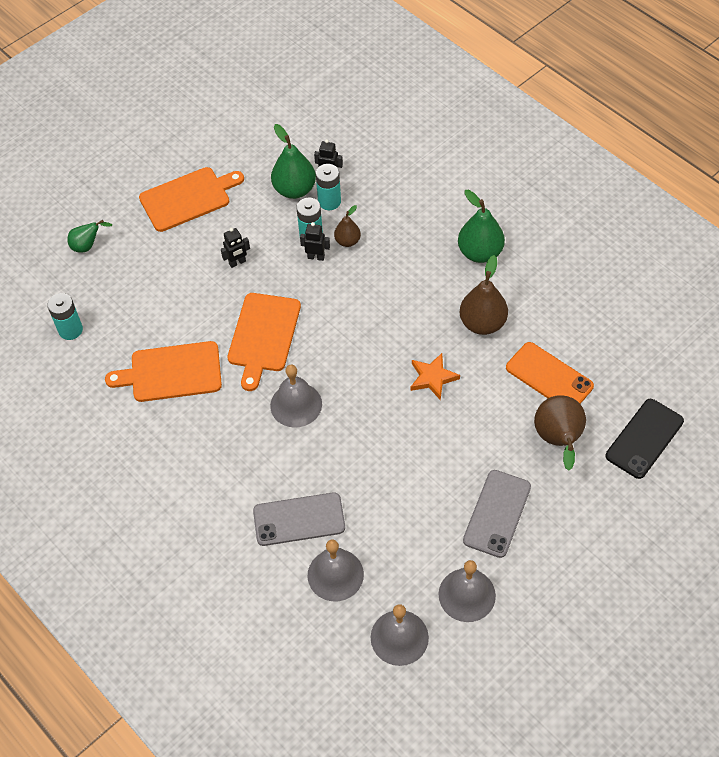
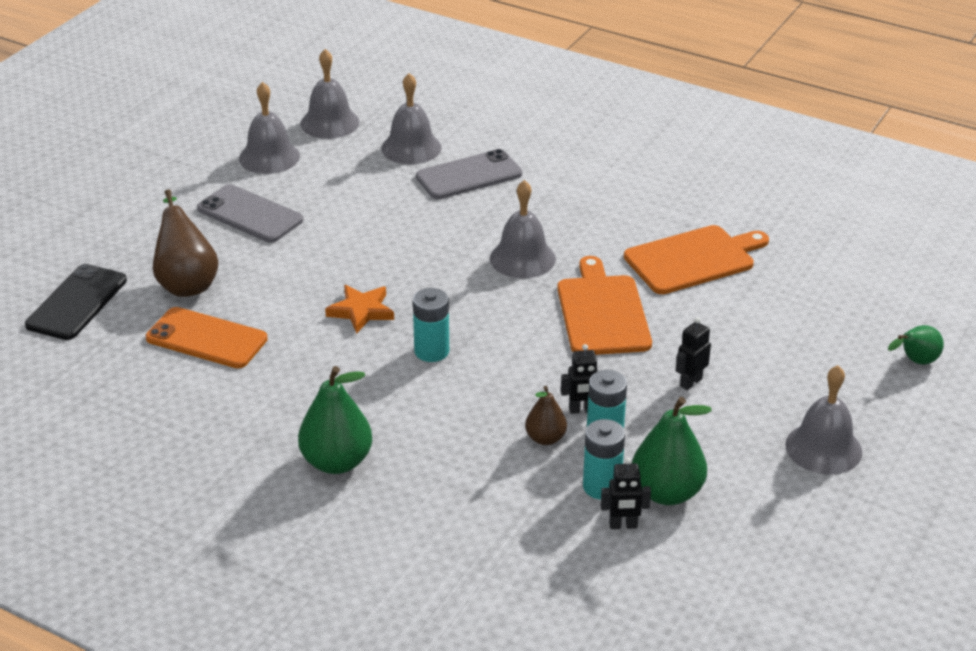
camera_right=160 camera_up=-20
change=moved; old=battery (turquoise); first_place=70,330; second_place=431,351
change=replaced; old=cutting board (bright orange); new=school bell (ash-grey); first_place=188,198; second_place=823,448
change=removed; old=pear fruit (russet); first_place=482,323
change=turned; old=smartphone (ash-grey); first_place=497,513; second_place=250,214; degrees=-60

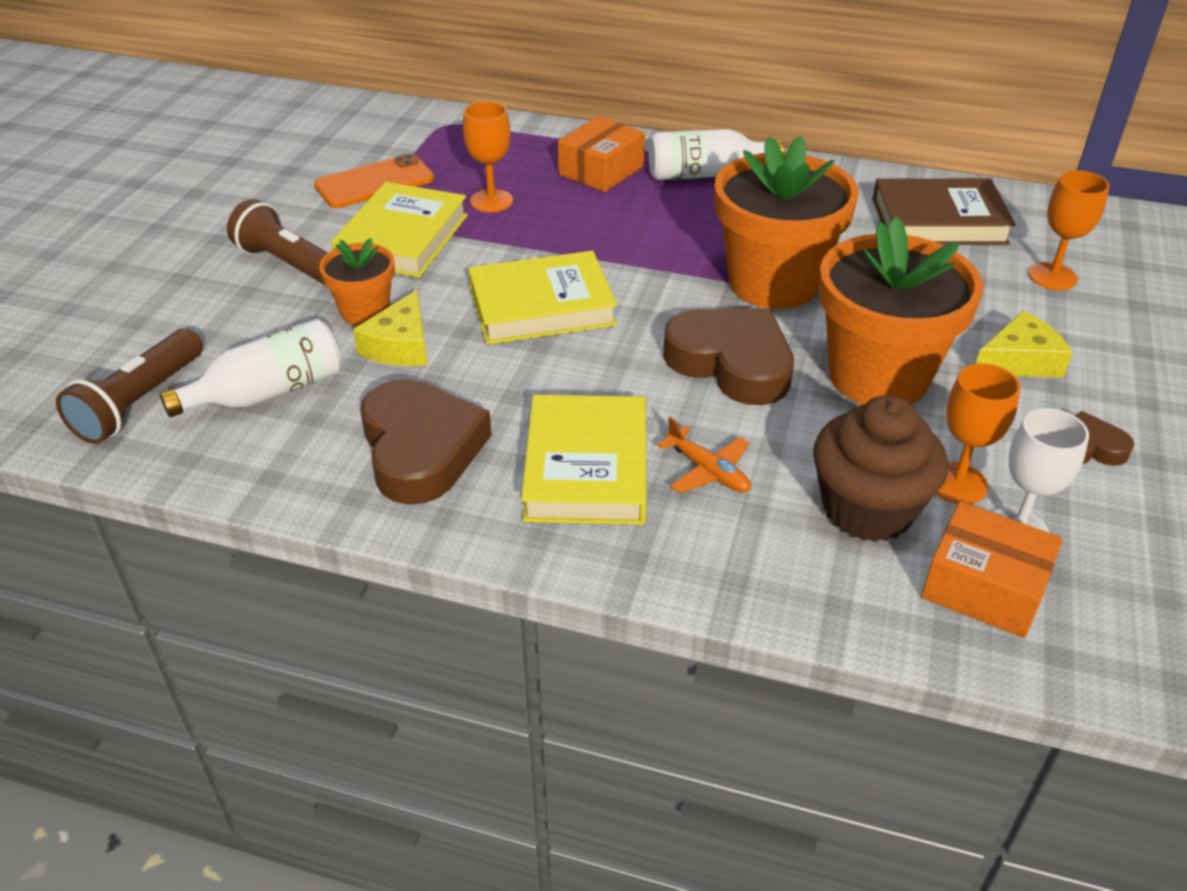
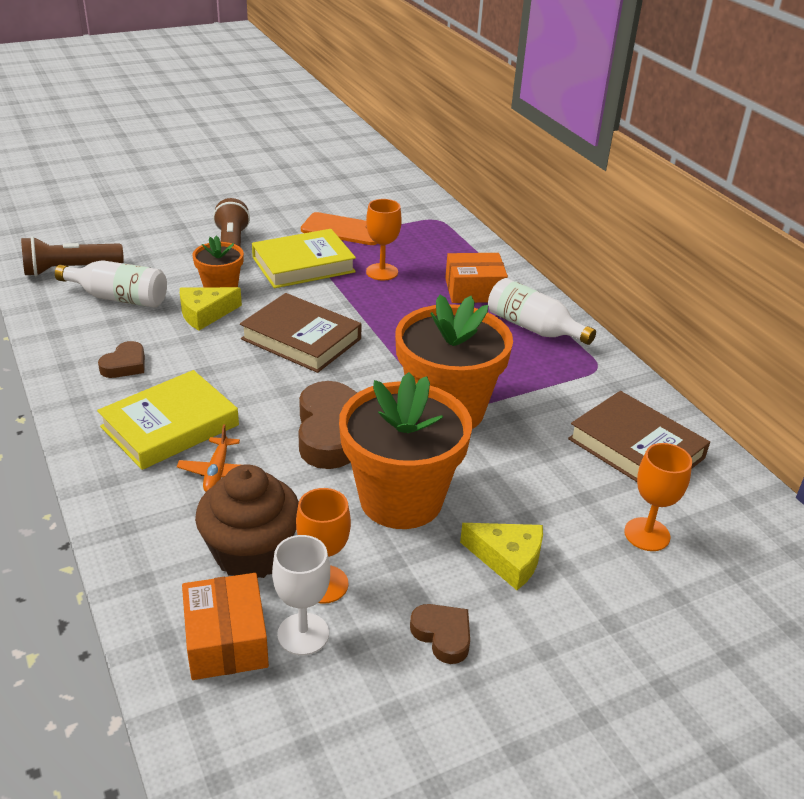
camera_right=45 camera_up=-5
change=resized; old=love heart (russet); first_place=421,449; second_place=125,365; factor=0.51
change=recoloured; old=hardback (bright yellow); new=hardback (russet); first_place=541,306; second_place=301,339

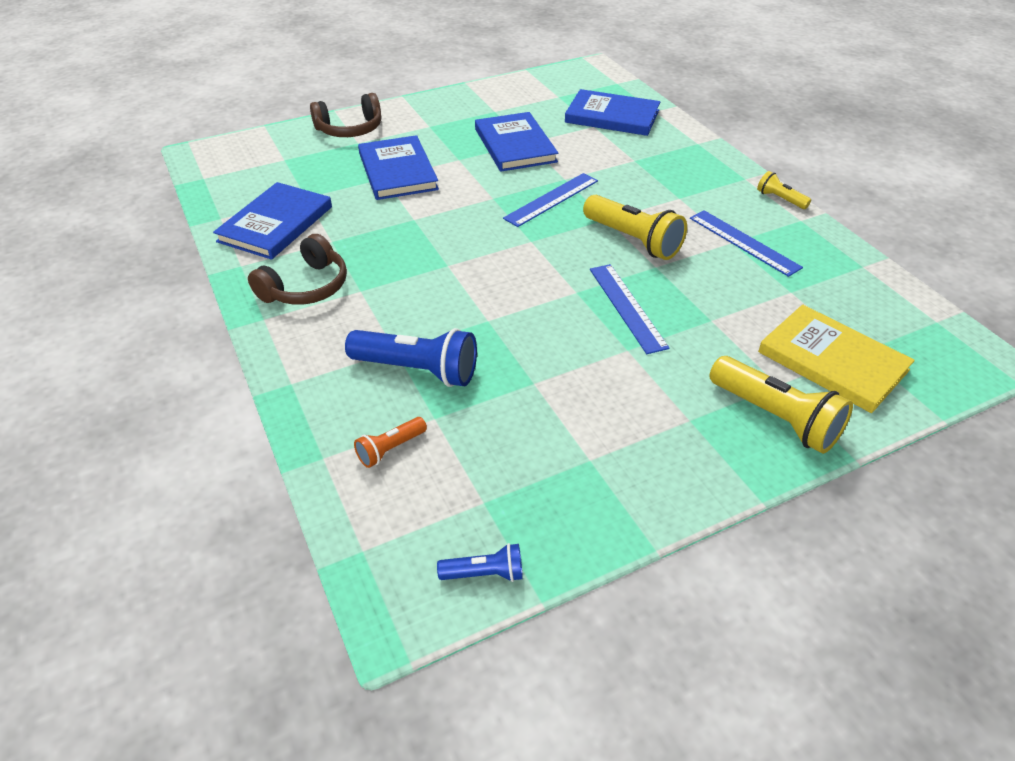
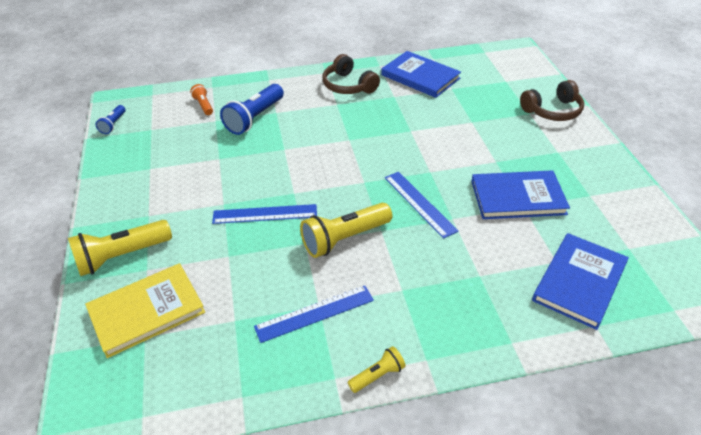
camera_right=105 camera_up=0
change=turned; old=over-ear headphones (russet); first_place=350,129; second_place=552,111; degrees=-105
change=removed; old=hardback (blue); first_place=398,171

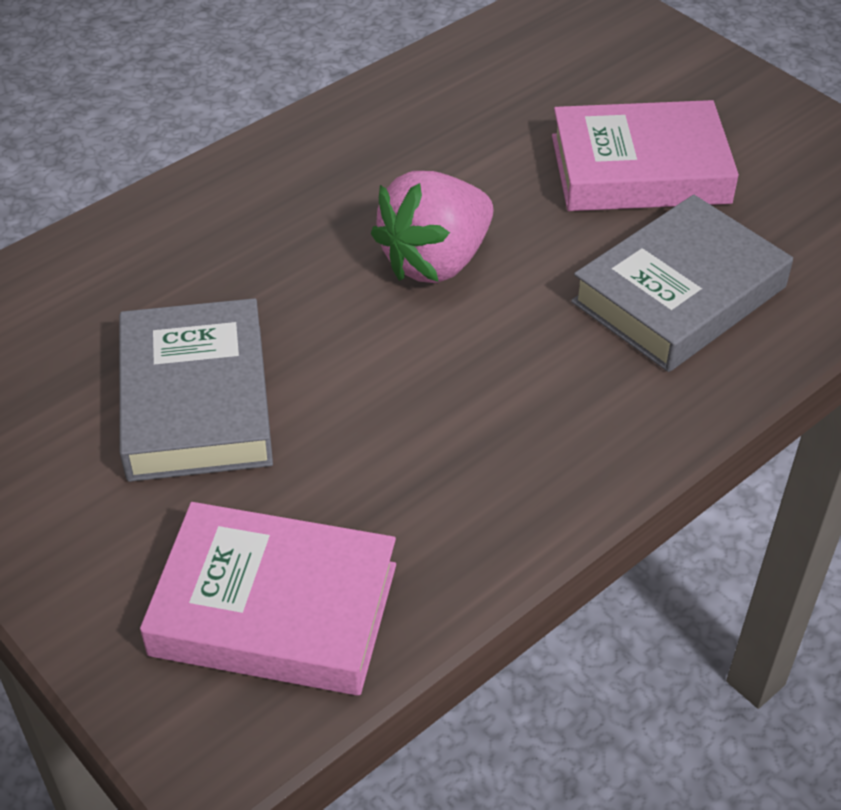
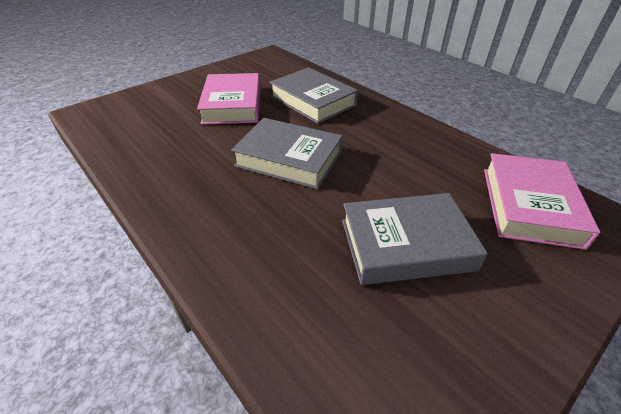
camera_right=-90 camera_up=-5
change=replaced; old=berry (rose-pink); new=hardback (ash-grey); first_place=435,261; second_place=289,159

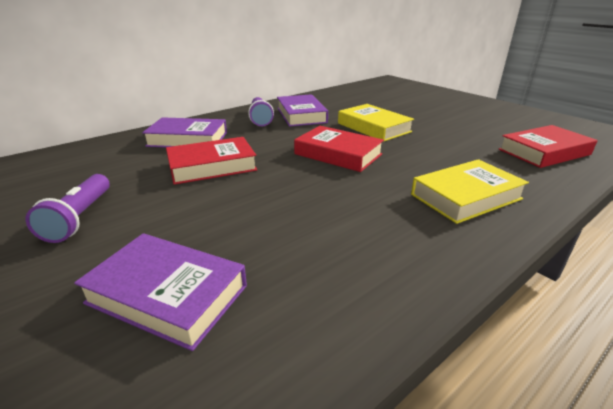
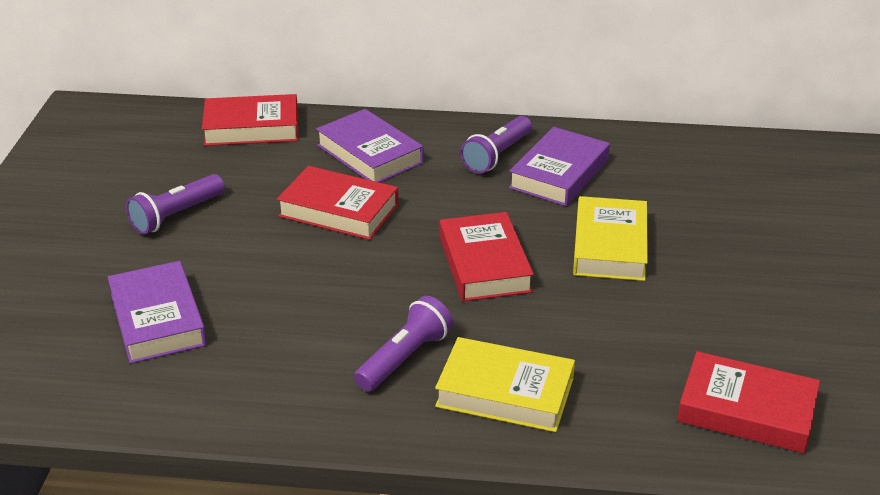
camera_right=45 camera_up=5
change=added; new=hardback (red); second_place=251,128
change=added; new=pocket torch (purple); second_place=404,358

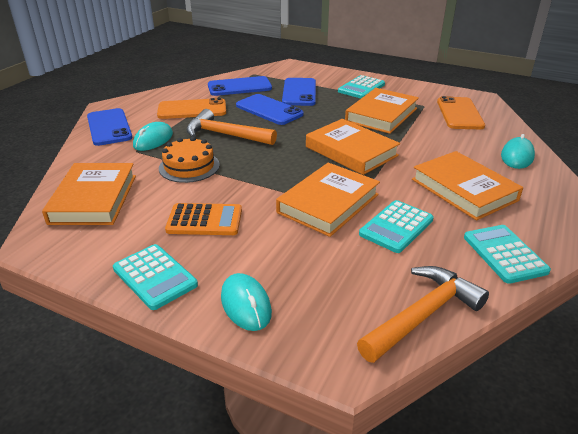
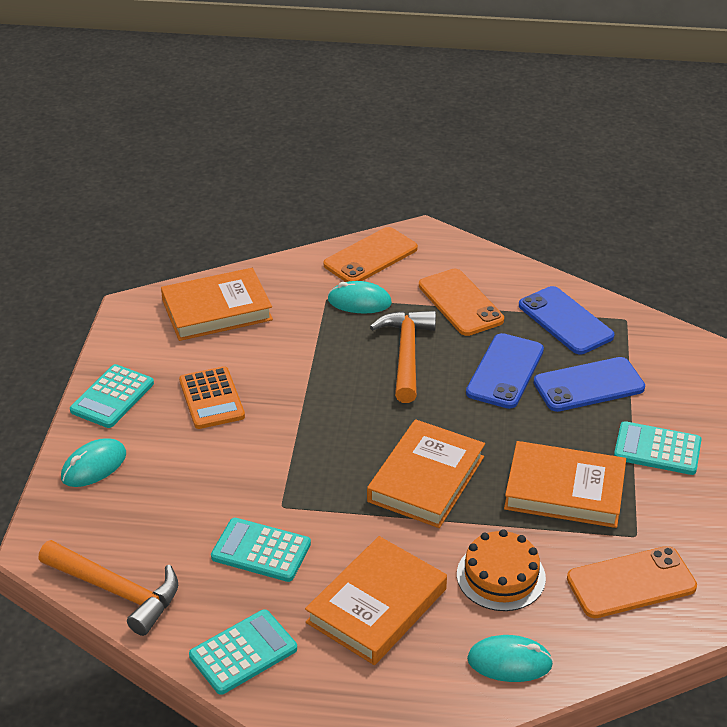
camera_right=70 camera_up=5
change=recoloured; old=smartphone (blue); new=smartphone (bright orange); first_place=109,127; second_place=370,256
change=moved; old=layer cake (bright orange); first_place=189,166; second_place=501,576
change=removed; old=hardback (bright orange); first_place=328,203

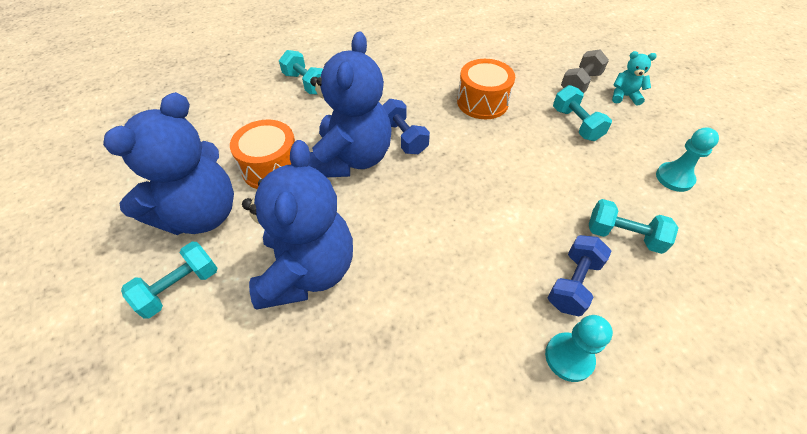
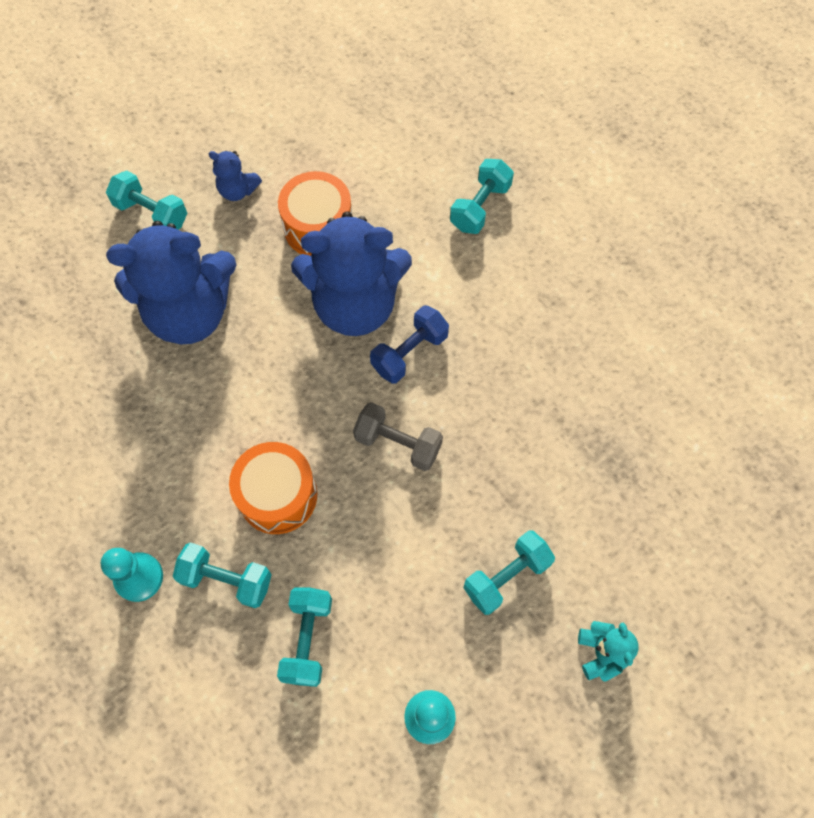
camera_right=75 camera_up=15
change=resized; old=teddy bear (blue); first_place=201,214; second_place=238,190; factor=0.43
change=moved; old=drum (bright orange); first_place=482,102; second_place=278,495
change=recoloured; old=hand weight (blue); new=hand weight (turquoise); first_place=573,283; second_place=227,579
change=moved; old=hand weight (ash-grey); first_place=580,83; second_place=398,443

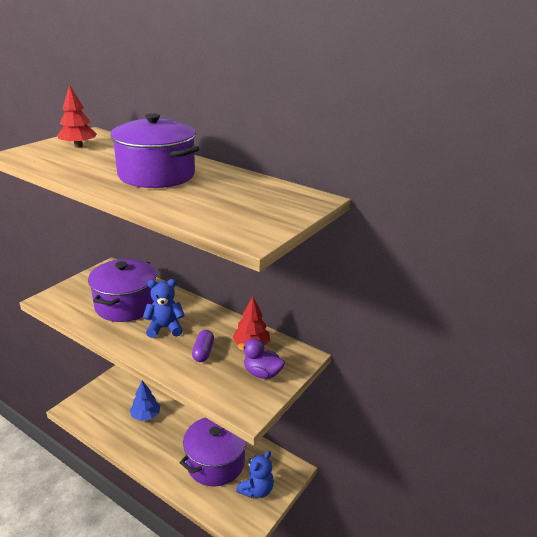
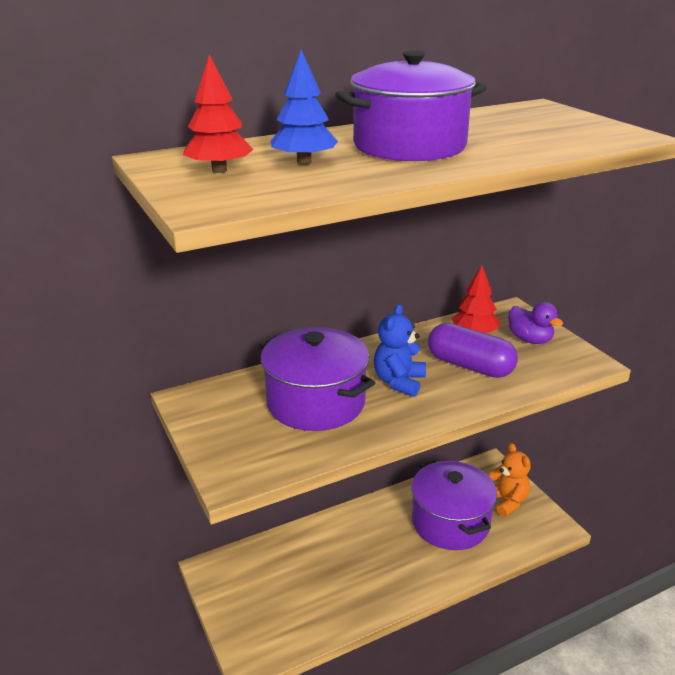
camera_right=-60 camera_up=0
change=moved; old=toy tree (blue); first_place=145,415; second_place=304,162
change=resized; old=pill shape (purple); first_place=203,352; second_place=470,366; factor=1.68
change=recoloured; old=teddy bear (blue); new=teddy bear (bright orange); first_place=256,490; second_place=506,501
change=turned; old=duck (purple); first_place=262,373; second_place=530,340; degrees=-90

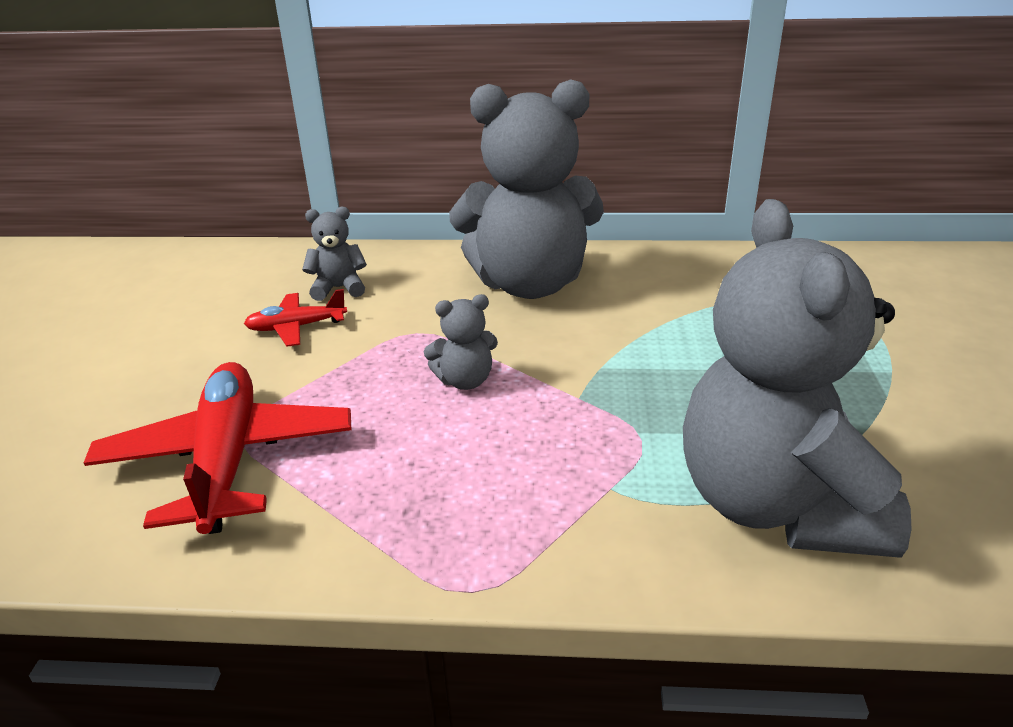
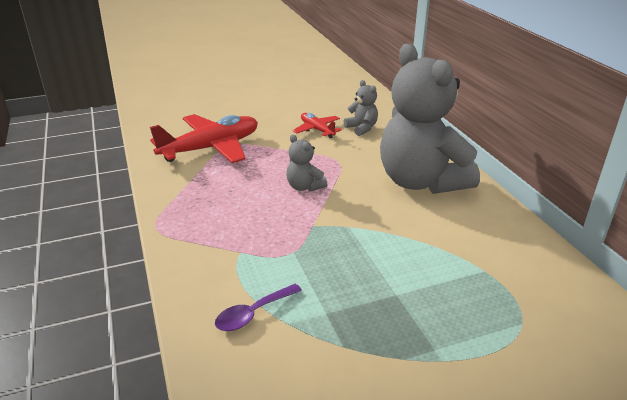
camera_right=65 camera_up=0
change=replaced; old=teddy bear (ash-grey); new=spoon (purple); first_place=776,505; second_place=253,313

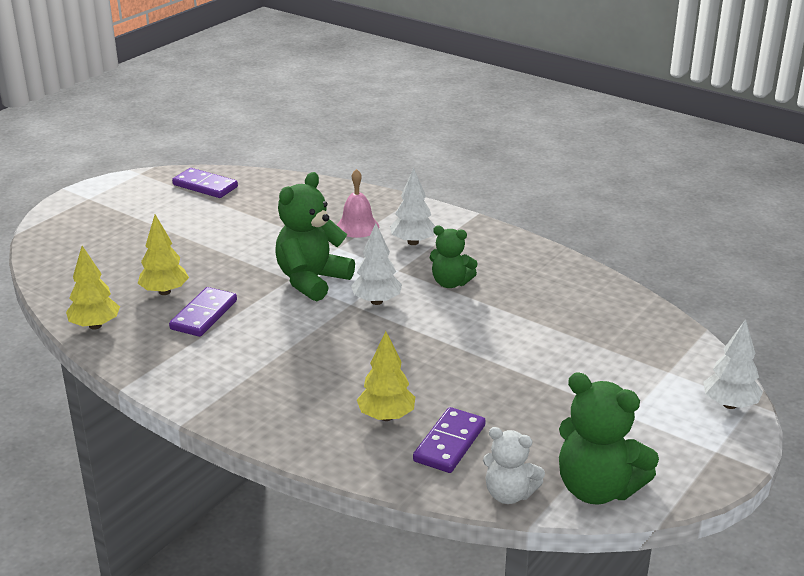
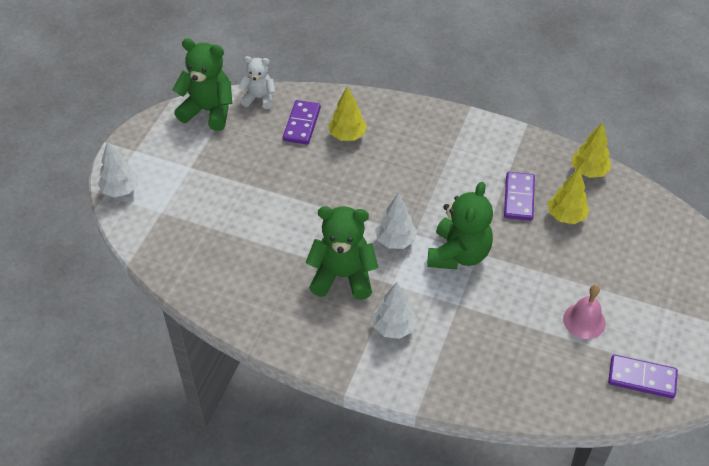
camera_right=165 camera_up=20
change=moved; old=school bell (rose-pink); first_place=357,226; second_place=584,321
change=resized; old=teddy bear (leaf-green); first_place=450,283; second_place=343,276; factor=1.64

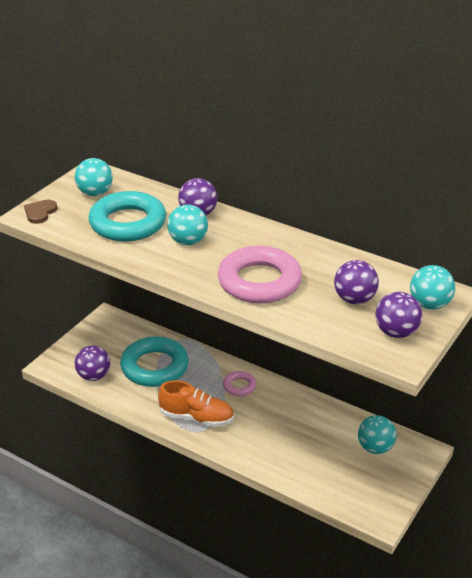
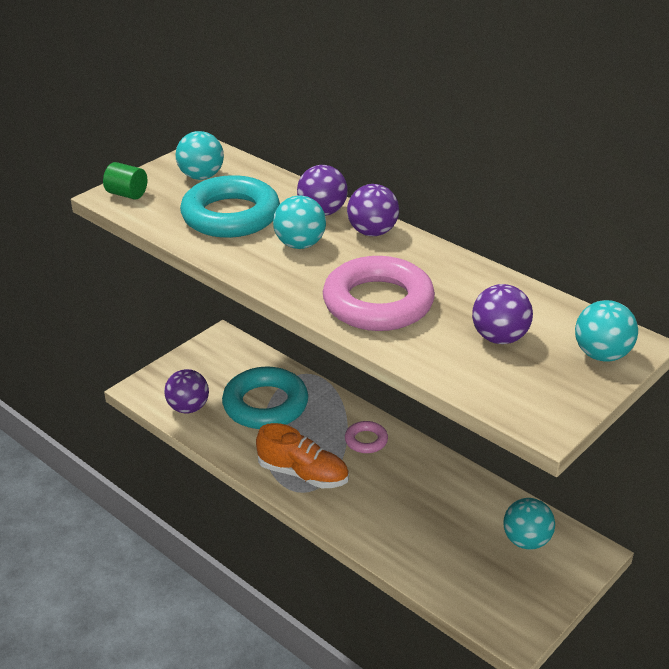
camera_right=10 camera_up=0
change=replaced; old=love heart (russet); new=solid cylinder (leaf-green); first_place=40,213; second_place=127,194
change=moved; old=sphere (purple); first_place=396,332; second_place=372,232

